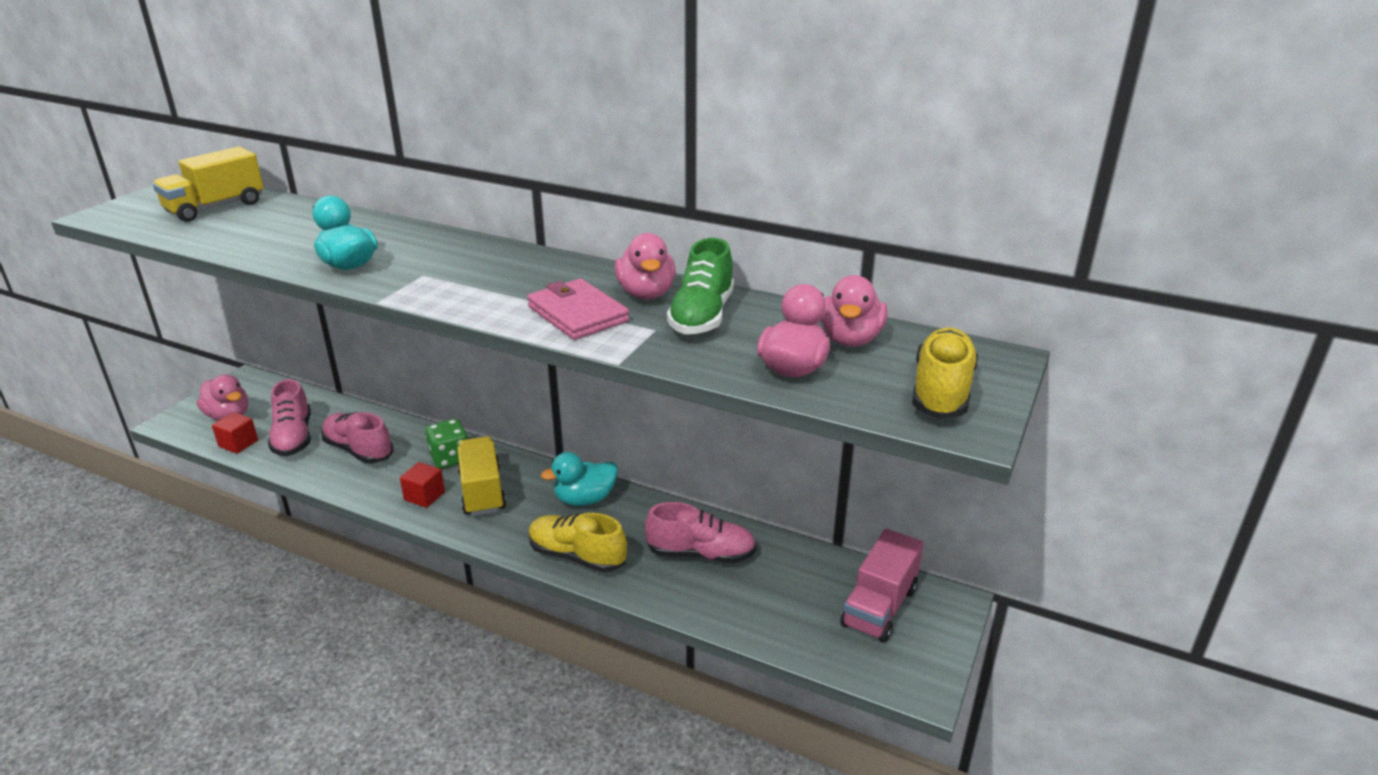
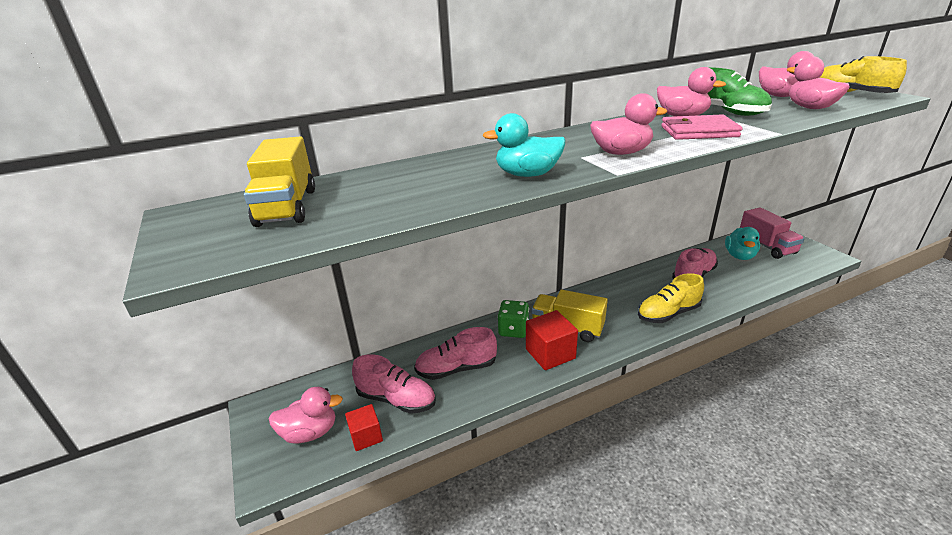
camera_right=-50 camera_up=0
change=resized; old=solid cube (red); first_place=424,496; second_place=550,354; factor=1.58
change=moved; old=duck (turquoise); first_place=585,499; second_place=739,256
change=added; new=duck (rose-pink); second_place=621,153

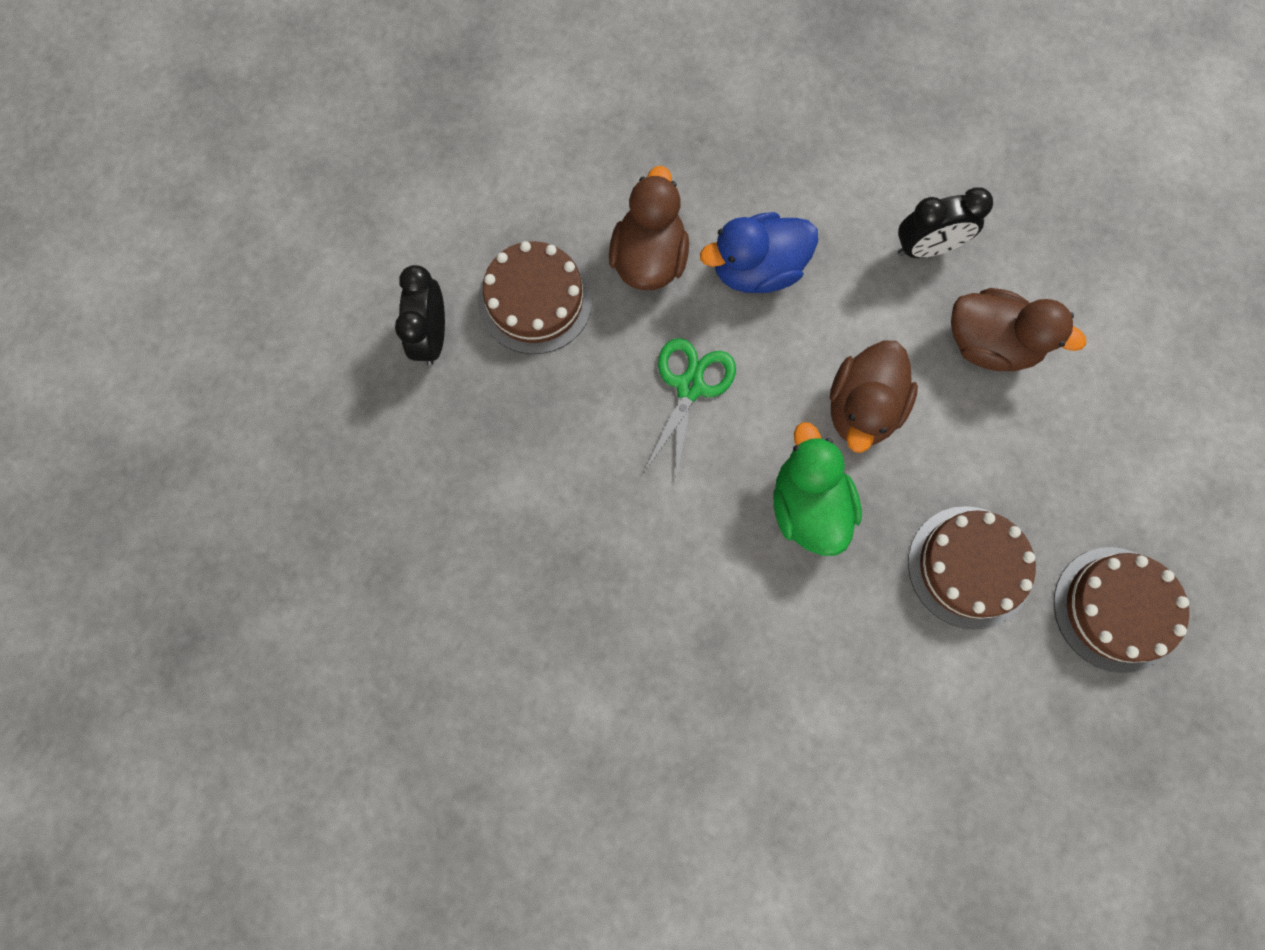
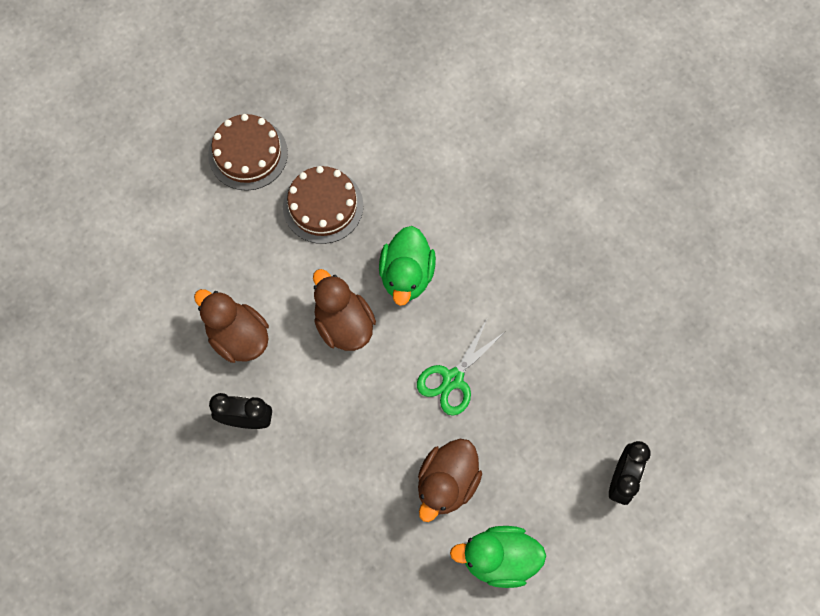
camera_right=-160 camera_up=-5
change=removed; old=layer cake (russet); first_place=535,300
change=removed; old=duck (blue); first_place=756,269
change=turned; old=duck (russet); first_place=862,408; second_place=343,324; degrees=-75
change=added; new=duck (leaf-green); second_place=499,559

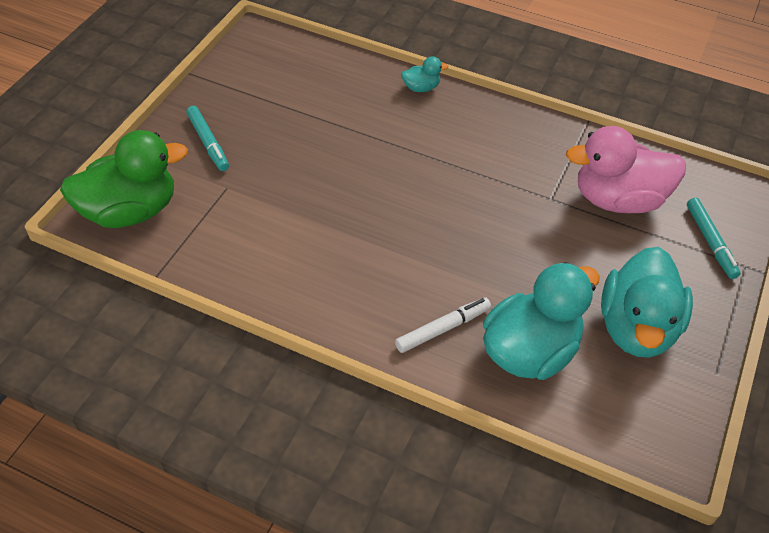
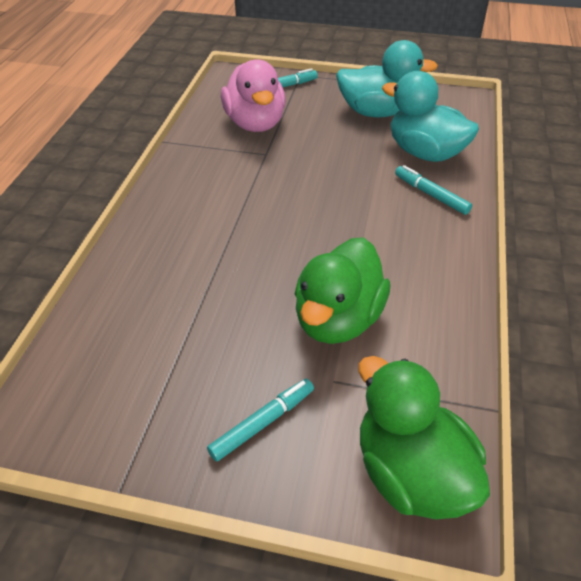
camera_right=-100 camera_up=-5
change=recoloured; old=marker (snow-white); new=marker (turquoise); first_place=443,329; second_place=431,194
change=removed; old=duck (turquoise); first_place=421,88
change=added; new=duck (leaf-green); second_place=338,319

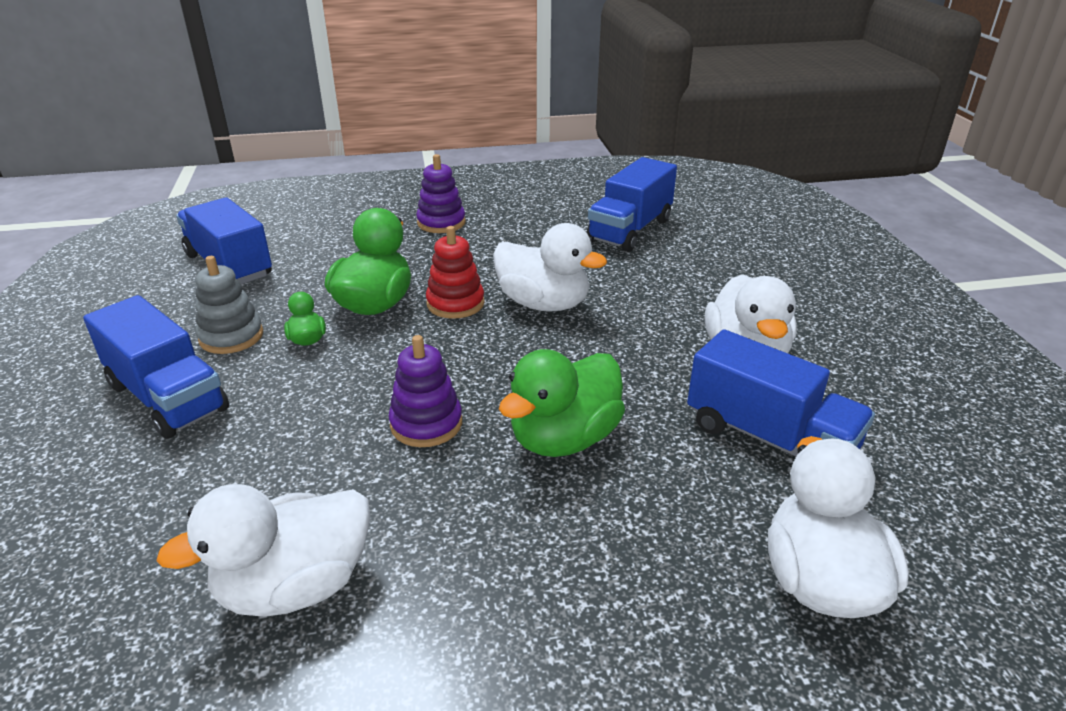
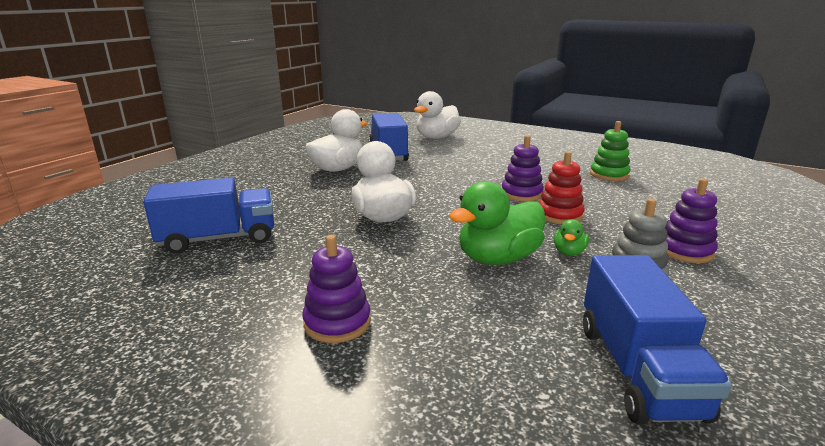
camera_right=-140 camera_up=-10
change=replaced; old=truck (blue); new=stacking rings (purple); first_place=167,397; second_place=685,250
change=replaced; old=duck (snow-white); new=stacking rings (leaf-green); first_place=295,586; second_place=609,174
change=moved; old=stacking rings (red); first_place=455,303; second_place=559,215
change=removed; old=duck (leaf-green); first_place=564,438

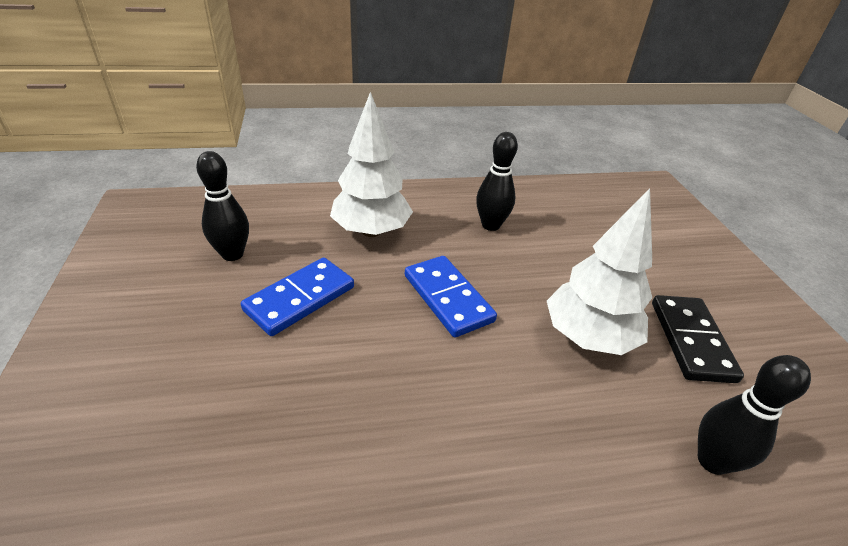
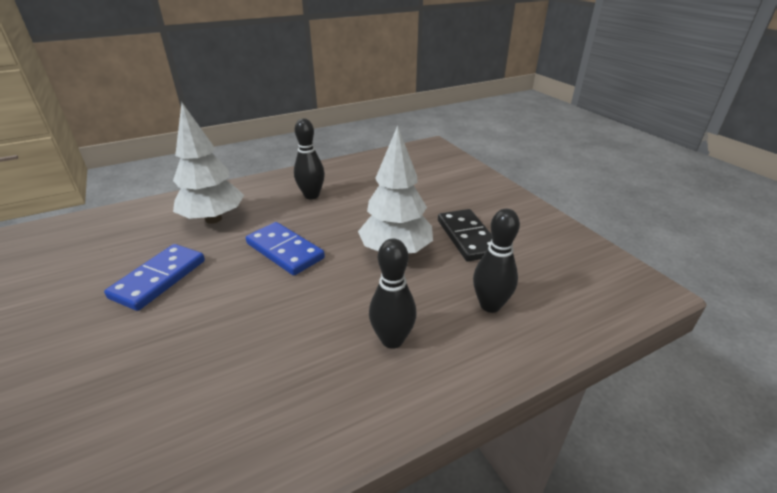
camera_right=-15 camera_up=-5
change=moved; old=skittle (jet-black); first_place=232,254; second_place=392,340

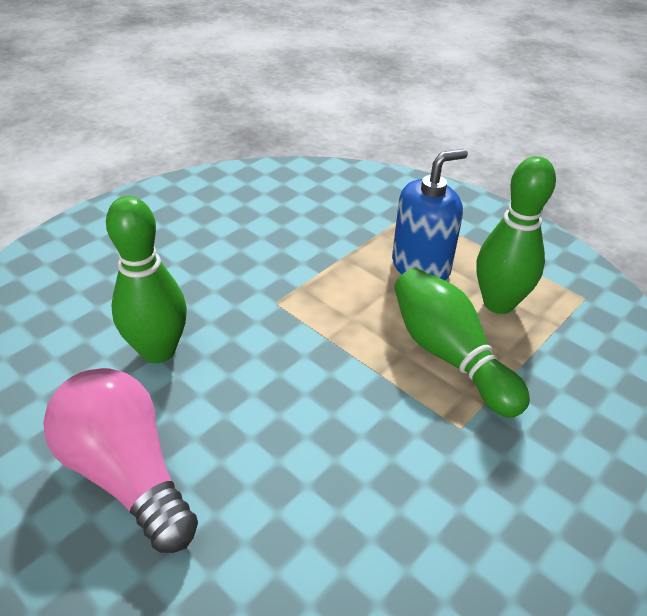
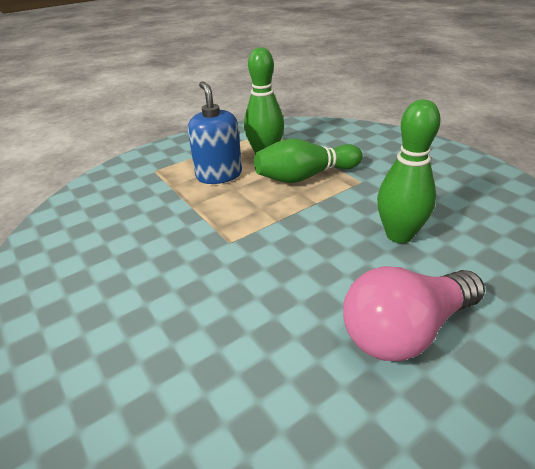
camera_right=-75 camera_up=-5
change=moved; old=skittle (leaf-green); first_place=158,351; second_place=399,235

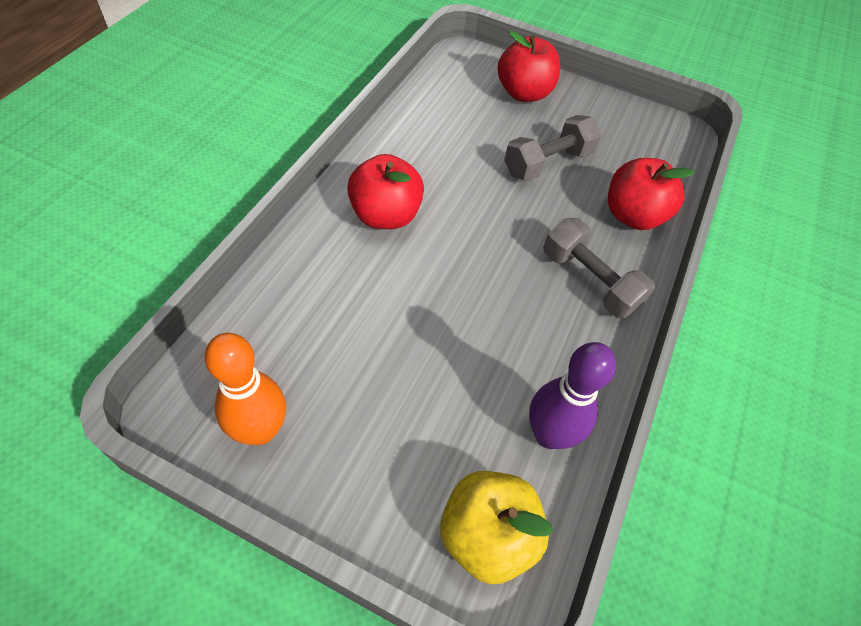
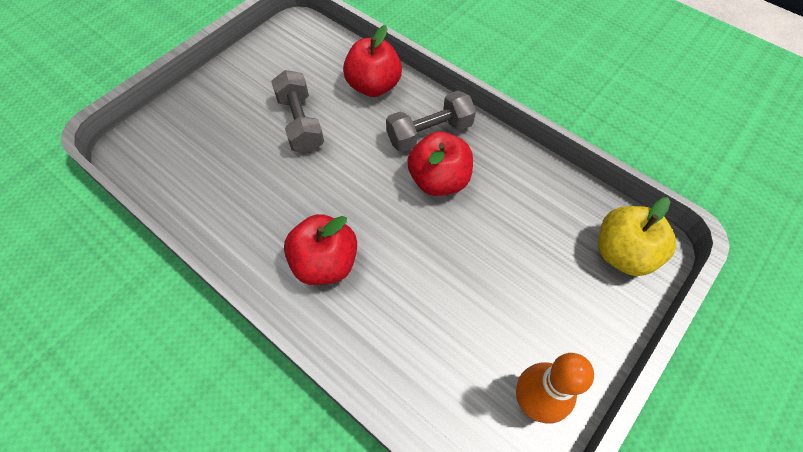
camera_right=-70 camera_up=5
change=moved; old=apple (red); first_place=523,93; second_place=439,180
change=removed; old=skittle (purple); first_place=549,435

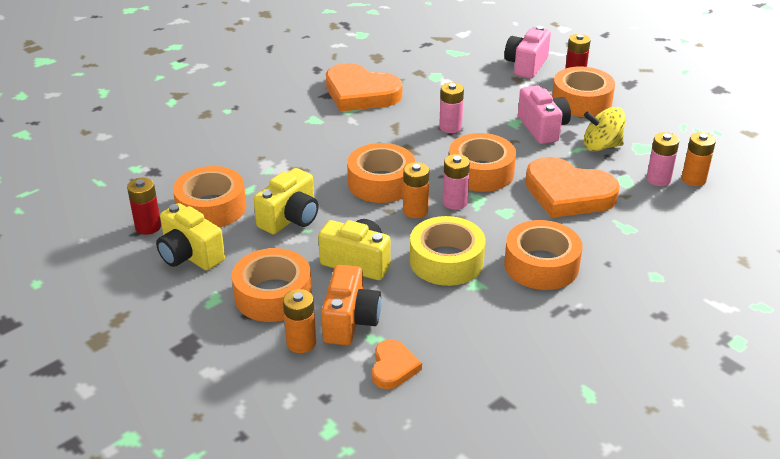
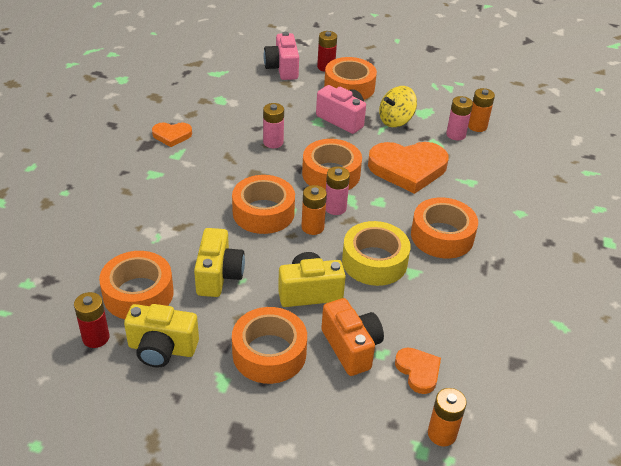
camera_right=-35 camera_up=5
change=moved; old=battery (bright orange); first_place=301,343; second_place=442,434
change=resized; old=love heart (bright orange); first_place=360,93; second_place=172,135; factor=0.51

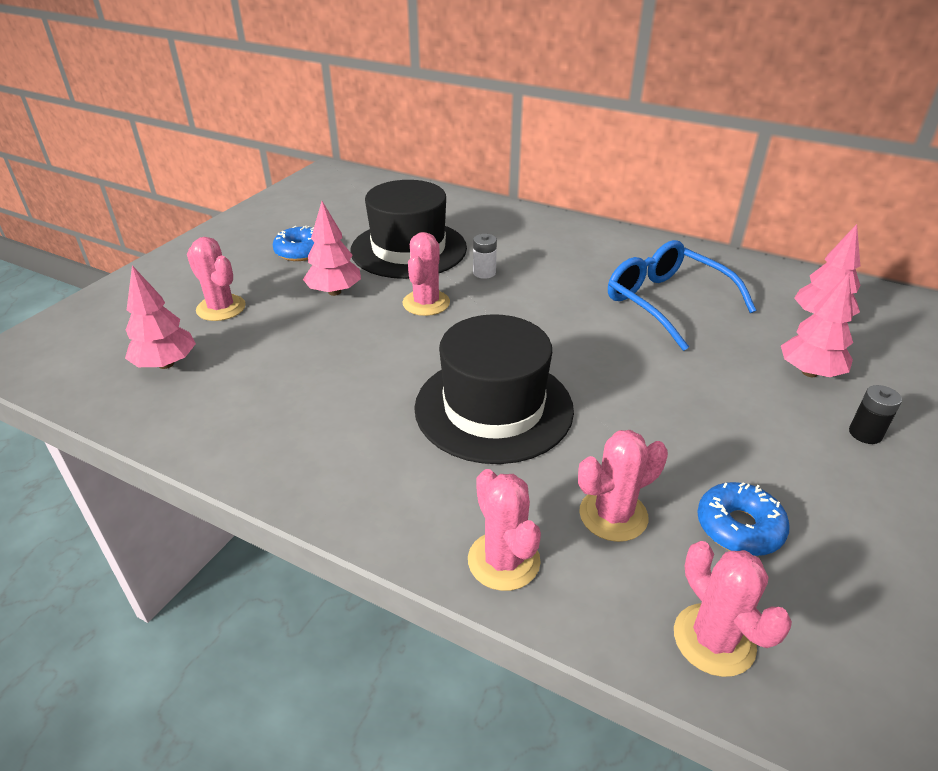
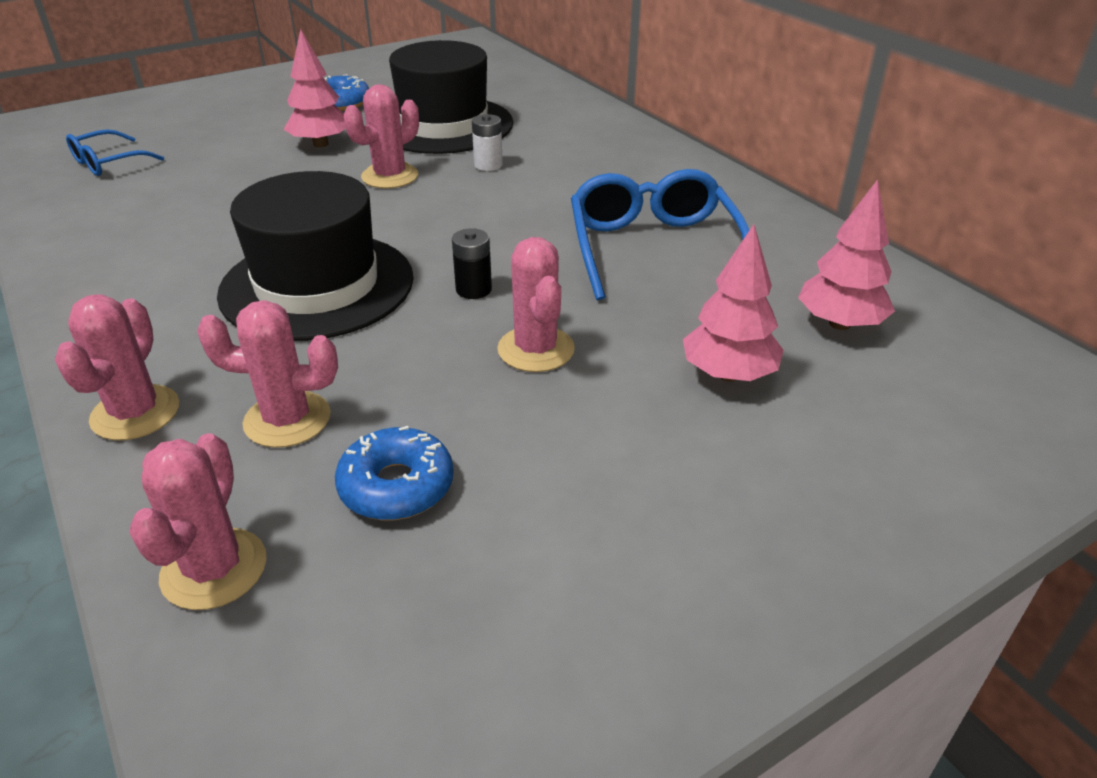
camera_right=30 camera_up=0
change=replaced; old=toy tree (rose-pink); new=spectacles (blue); first_place=166,364; second_place=108,163
change=moved; old=saguaro cactus (rose-pink); first_place=221,308; second_place=536,349
change=moved; old=battery (jet-black); first_place=865,433; second_place=473,289

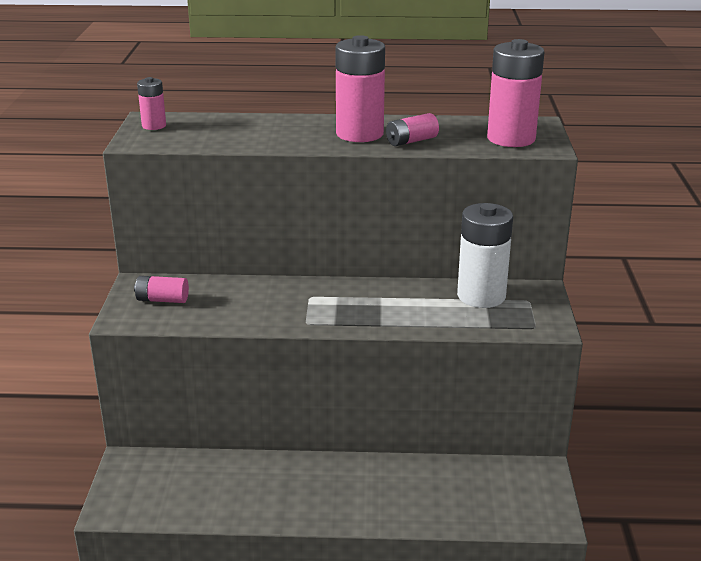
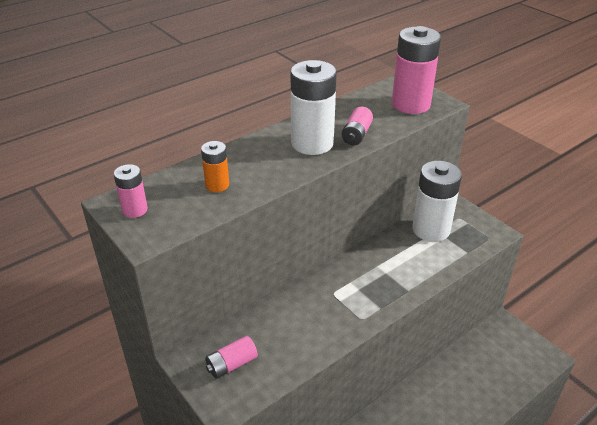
camera_right=-40 camera_up=10
change=recoloured; old=battery (rose-pink); new=battery (snow-white); first_place=359,134; second_place=312,143
change=added; new=battery (bright orange); second_place=217,185

